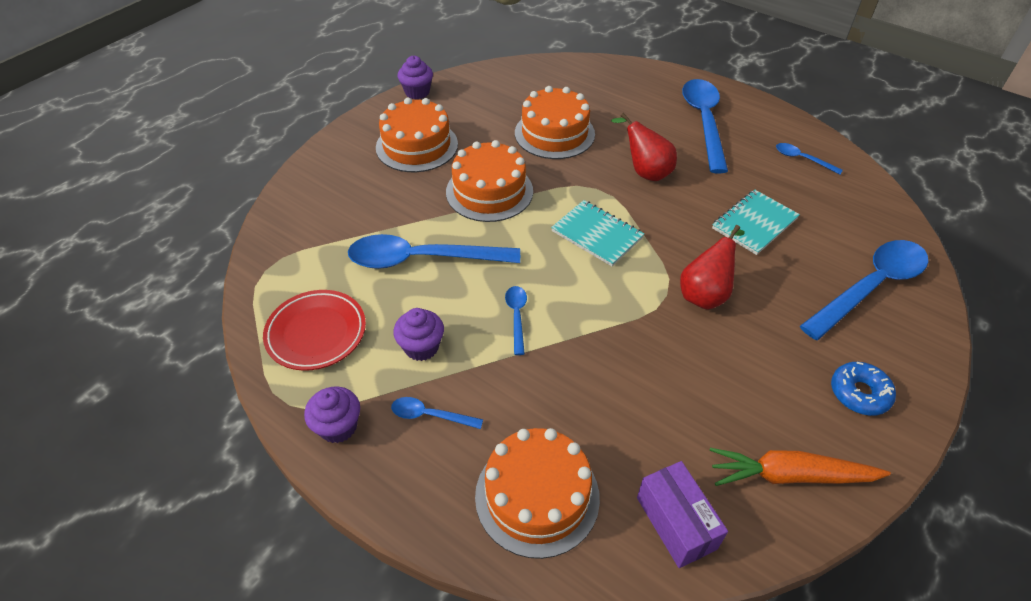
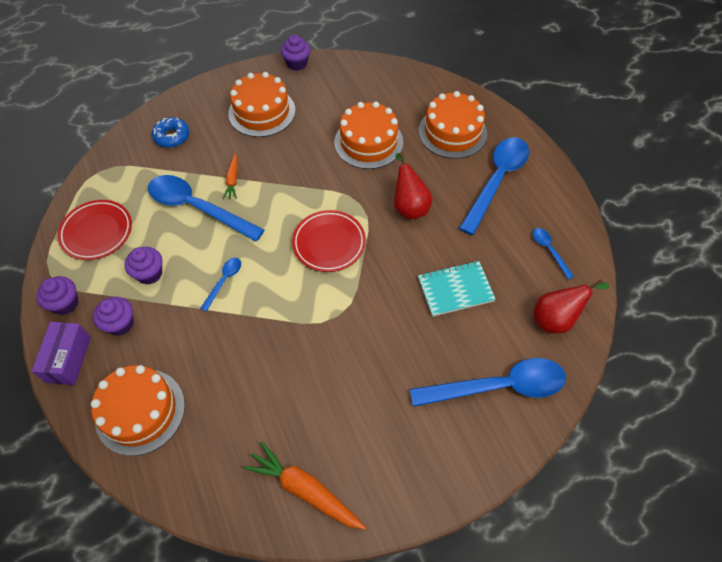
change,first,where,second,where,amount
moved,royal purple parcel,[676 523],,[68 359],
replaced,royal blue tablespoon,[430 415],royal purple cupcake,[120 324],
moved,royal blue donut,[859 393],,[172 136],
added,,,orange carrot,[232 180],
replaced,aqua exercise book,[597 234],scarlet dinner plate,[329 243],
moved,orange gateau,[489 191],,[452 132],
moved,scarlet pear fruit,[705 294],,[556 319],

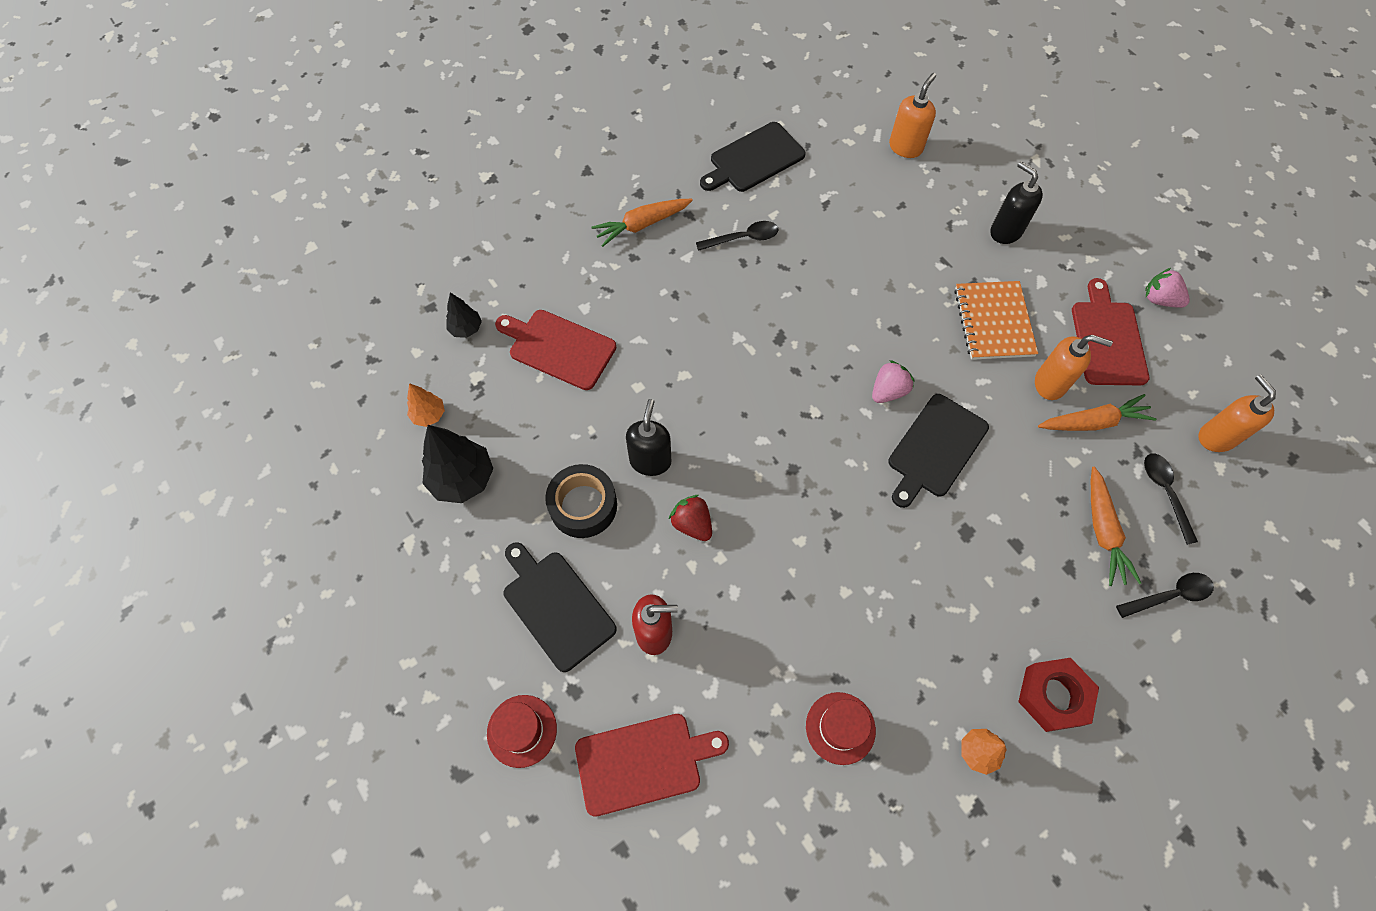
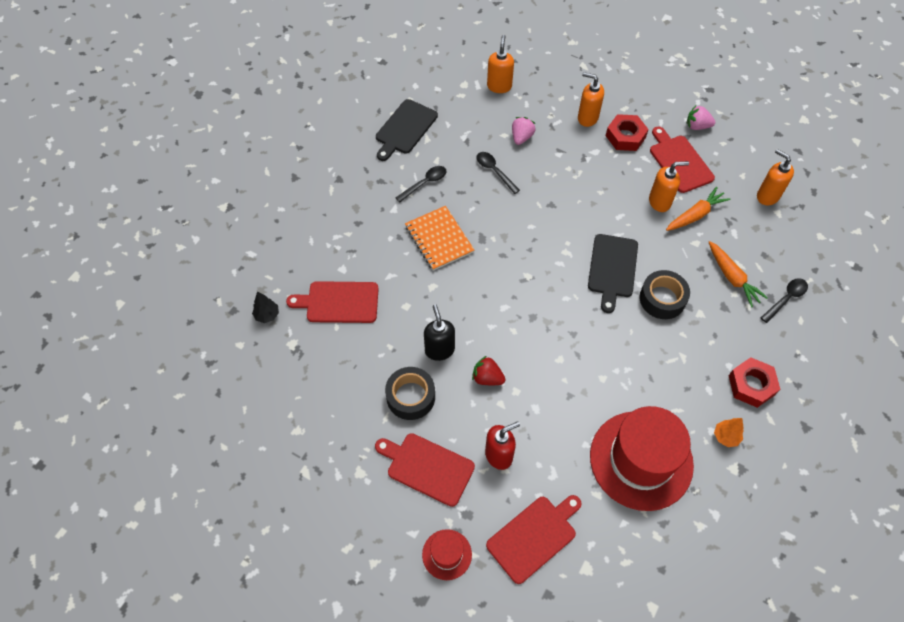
change,first,where,second,where,amount
recoloured,black chopping board,[556 606],scarlet chopping board,[427 467],
moved,orange exercise book,[993 322],,[439 239],
moved,black tablespoon,[1165 493],,[494 171],
moved,rose-pink toy strawberry,[888 391],,[521 137],
recoloured,black soap dispenser,[1005 231],orange soap dispenser,[587 118],
resized,scarlet tall hat,[840 728],,[641 460],x2.19
added,,,scarlet nut,[625 136],
added,,,black sticky tape,[662 299],
removed,orange fir tree,[429 415],,,
removed,black fir tree,[462 479],,,
removed,orange carrot,[642 225],,,

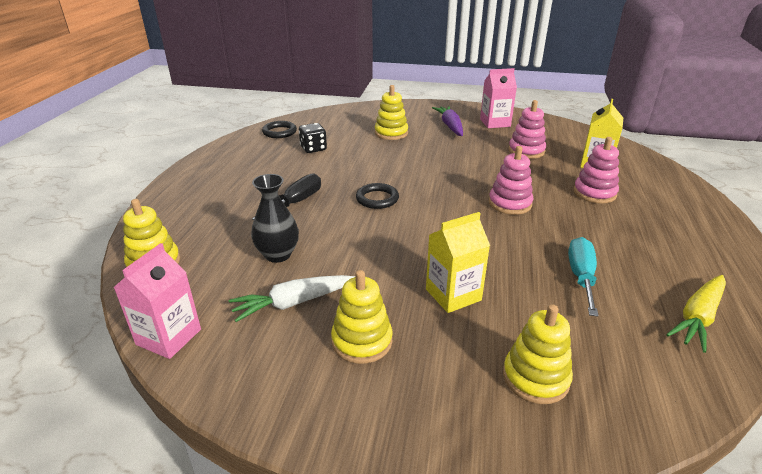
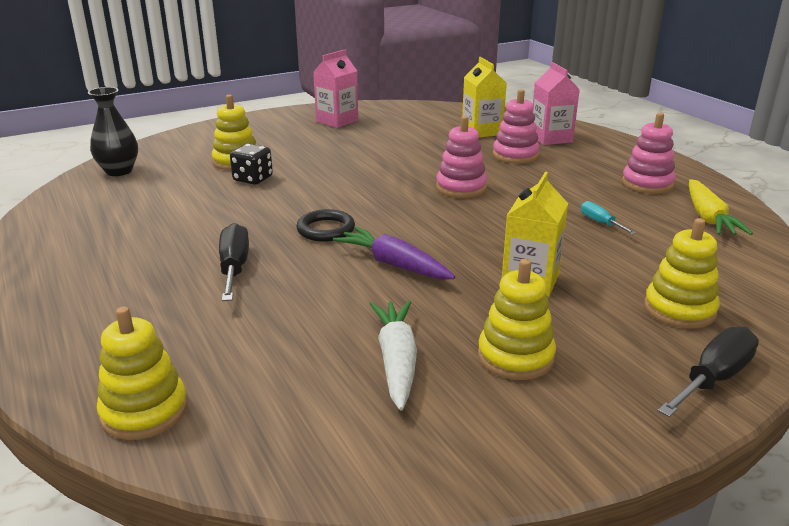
change,first,where,second,where,amount
moved,black tall vase,[278 255],,[119 171],
moved,black die,[313 148],,[253 179],
moved,royal purple carrot,[450 126],,[394 264],
turned,snow-white carrot,[293 303],,[396 361],150 degrees clockwise
moved,rose-pink milk carton,[169 337],,[551 138],
resized,aqua hand screwdriver,[581 276],,[600 223],x0.59
moved,rose-pink stacking toy,[526 151],,[647 184],
added,,,black hand screwdriver,[713 378],
removed,black torus,[279 132],,,

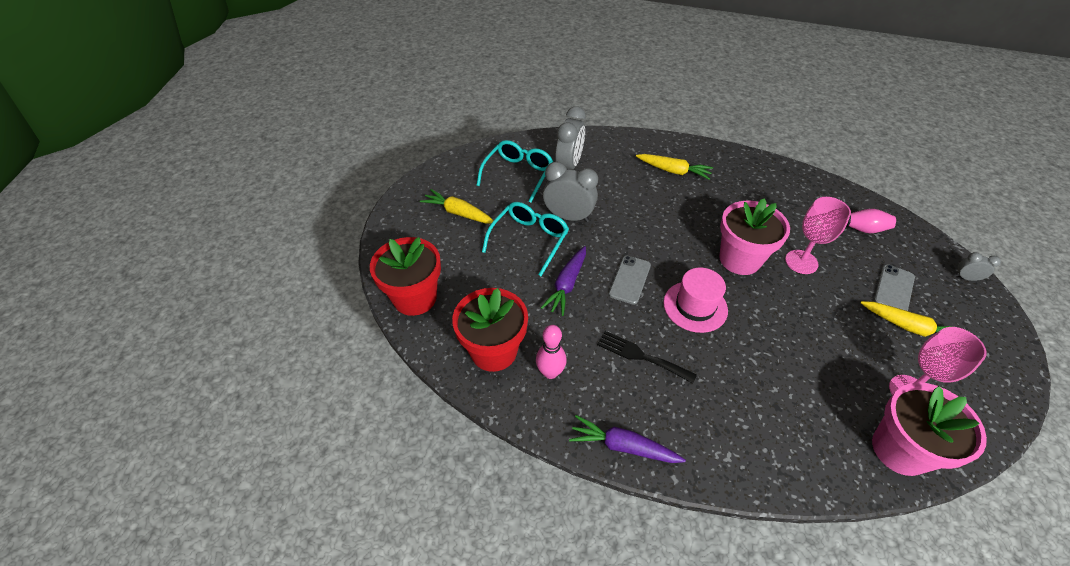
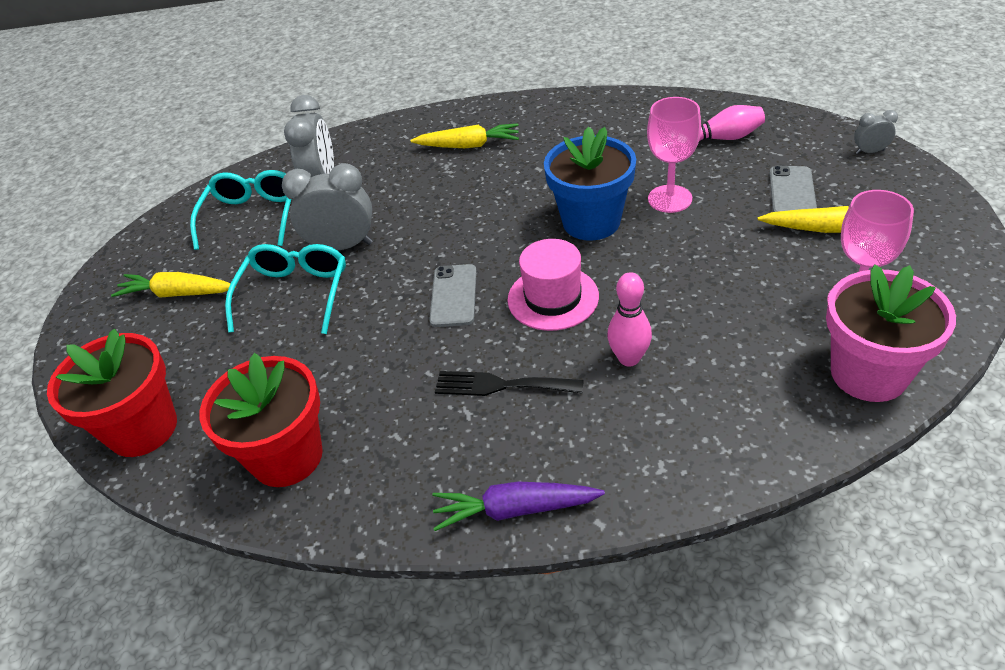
change,first,where,second,where,amount
recoloured,rose-pink plant pot,[739 259],royal blue plant pot,[591 222],
moved,rose-pink skittle,[550 372],,[629 358],
removed,royal purple carrot,[567 285],,,

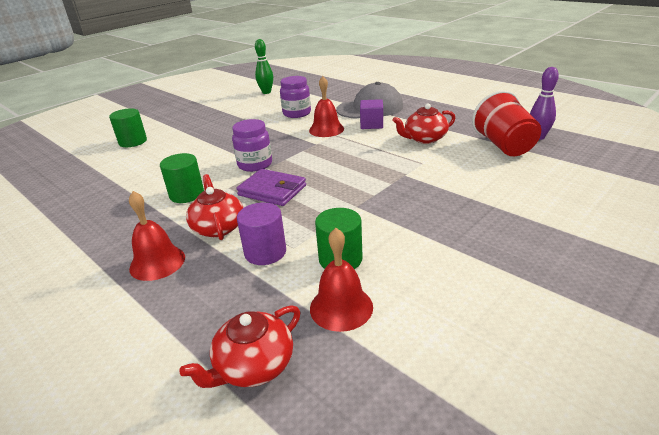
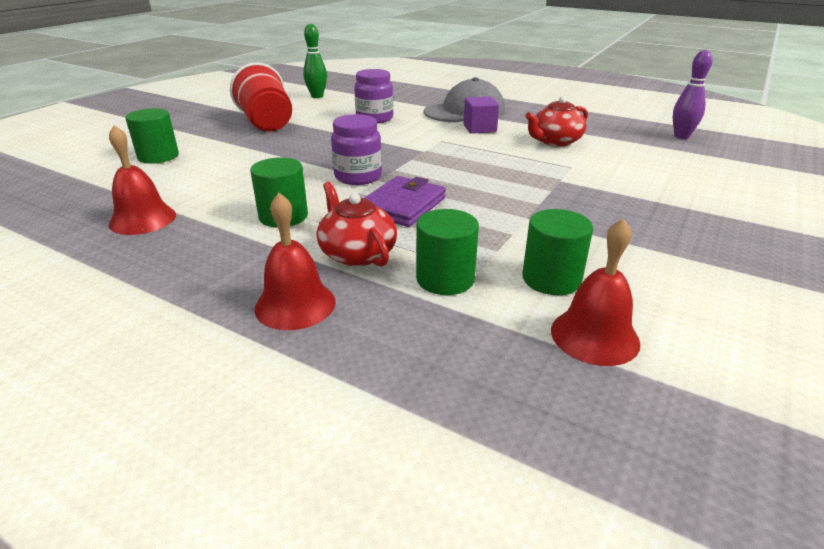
change,first,where,second,where,amount
moved,scarlet hand bell,[326 129],,[143 219],
moved,scarlet tumbler,[504 146],,[266 123],
turned,royal purple card wallet,[272 190],,[403 205],75 degrees counterclockwise
recoloured,royal purple cylinder,[265 252],leaf-green cylinder,[445 279],
removed,scarlet teapot,[253 365],,,

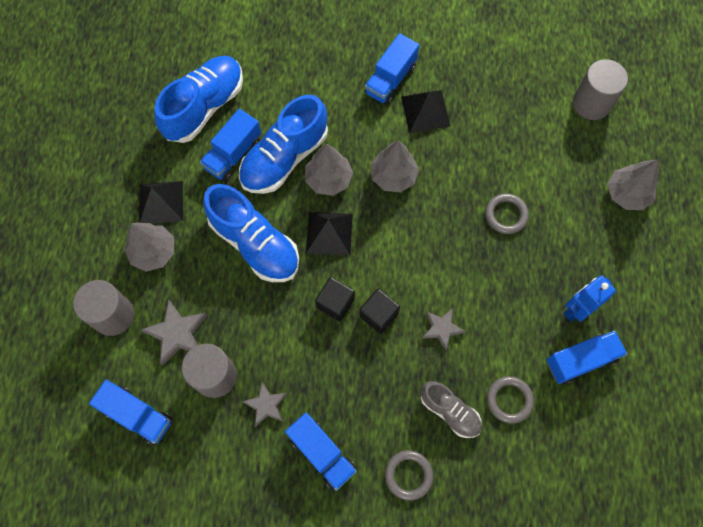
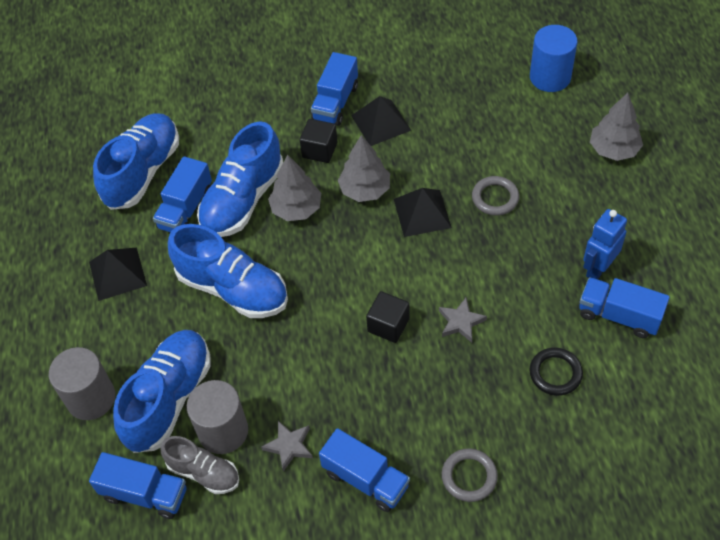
change,first,where,second,where,amount
replaced,grey star,[177 333],royal blue sneaker,[169 399],
moved,grey sneaker,[449 411],,[203 472],
moved,black solid cube,[335 303],,[319 150],
moved,black pyramid,[329 233],,[422 213],
recoloured,grey torus,[509 400],black torus,[555 373],
recoloured,grey cylinder,[591 103],royal blue cylinder,[550 77],
turned,royal blue toy truck,[581 360],,[619 315],120 degrees counterclockwise
removed,grey fir tree,[153 252],,,

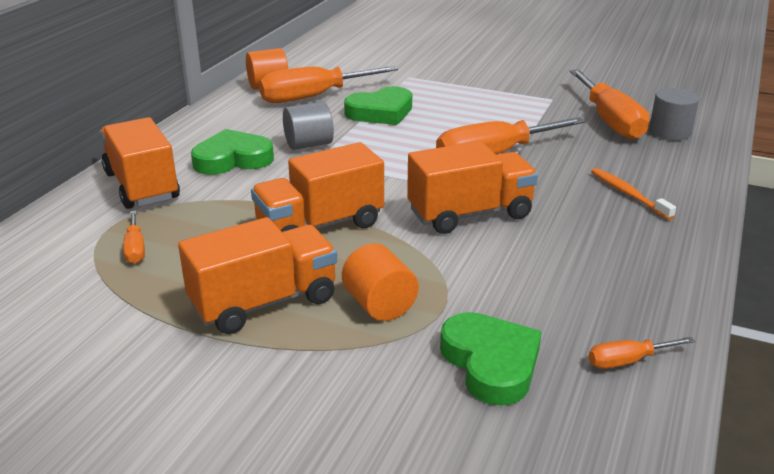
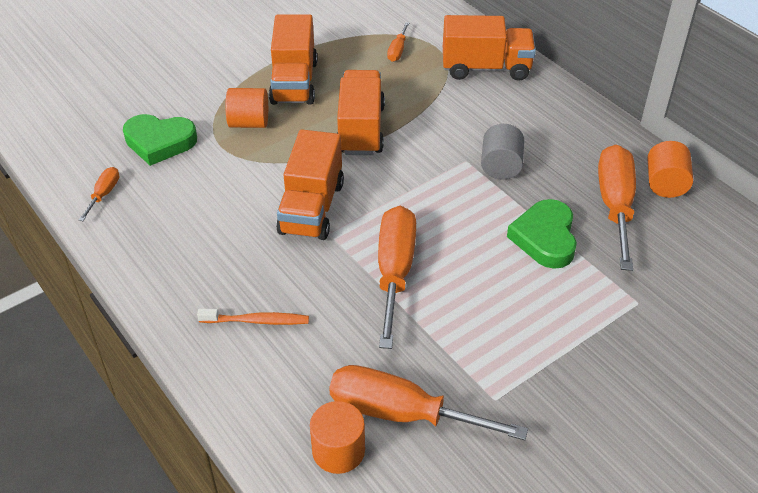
change,first,where,second,where,amount
recoloured,grey cylinder,[670 131],orange cylinder,[338 450],
turned,orange hand screwdriver,[135 249],,[397 50],90 degrees counterclockwise
removed,leaf-green love heart,[233 159],,,

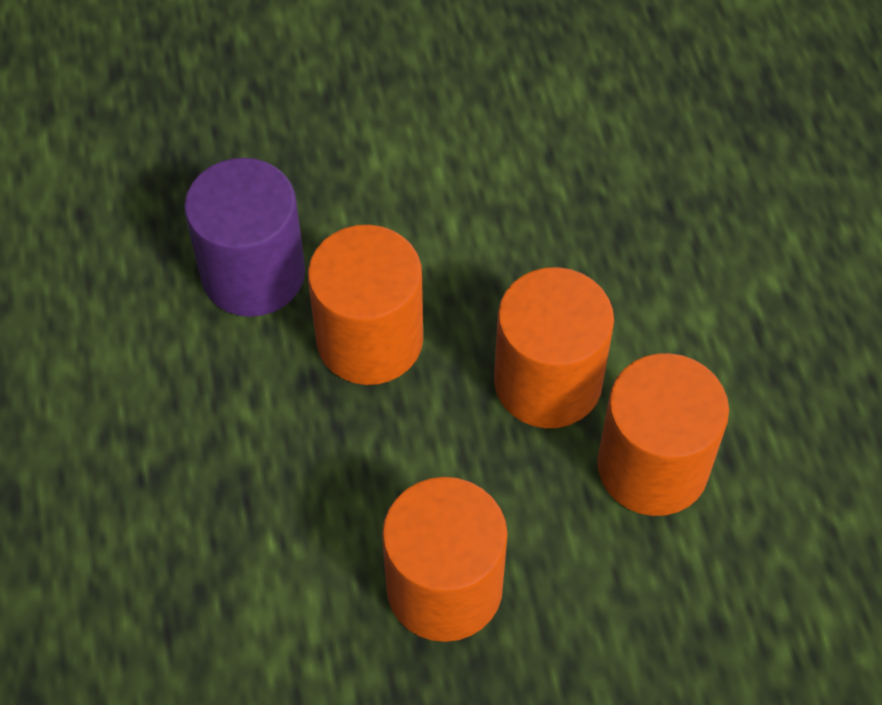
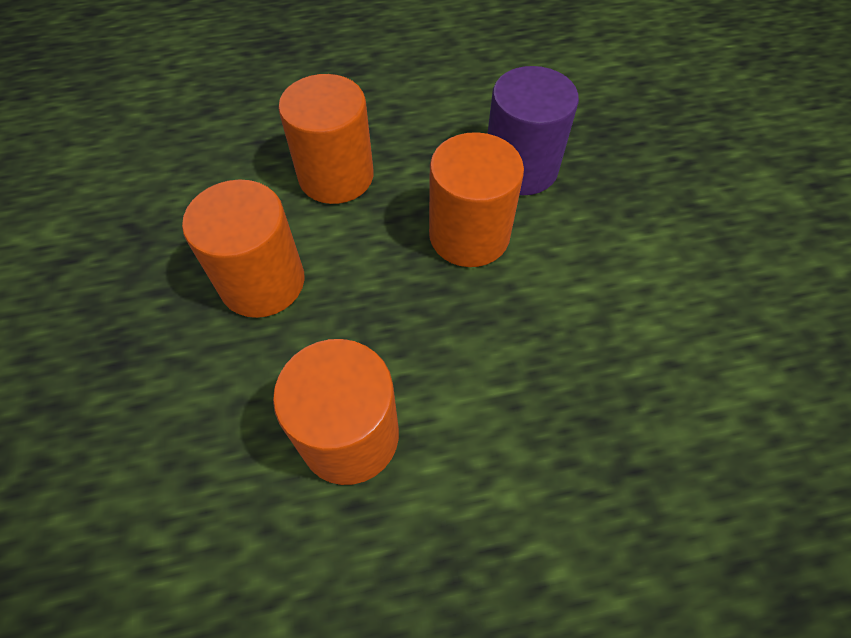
change,first,where,second,where,amount
moved,orange cylinder,[548 381],,[336 176],

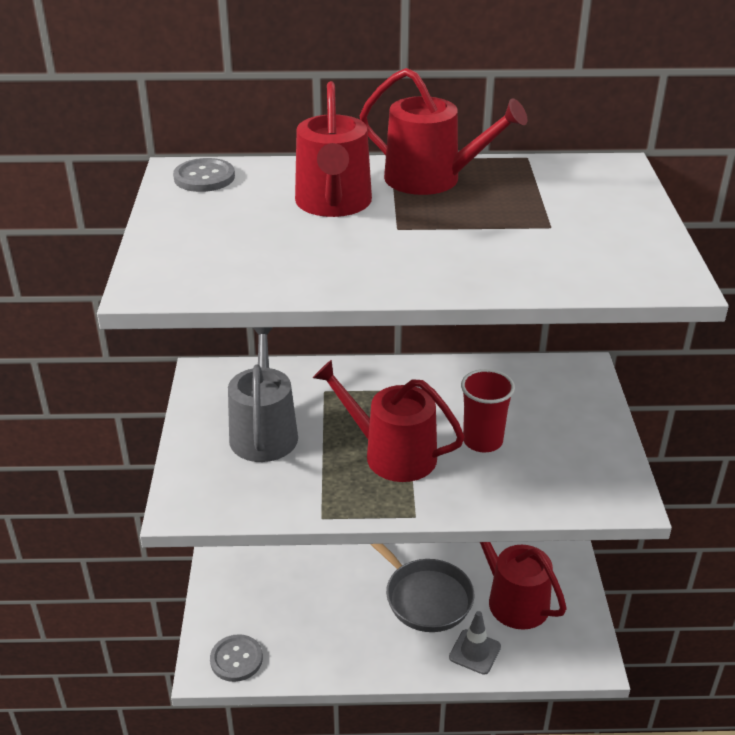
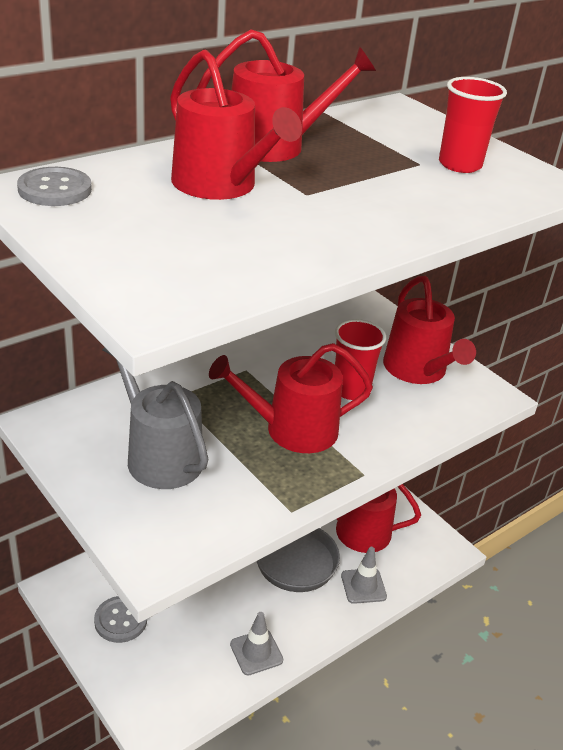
change,first,where,second,where,amount
moved,grey shirt button,[236 659],,[121 620],
added,,,grey safety cone,[256 652],
added,,,scarlet watering can,[418 370],
added,,,scarlet tumbler,[460 165],

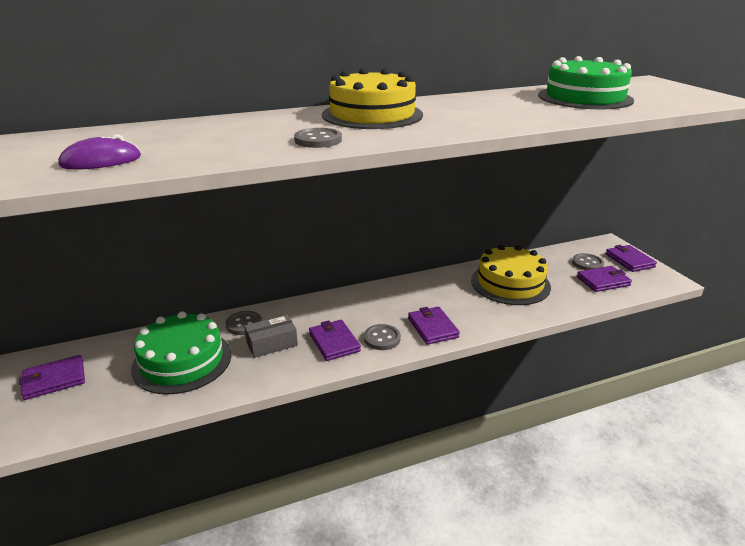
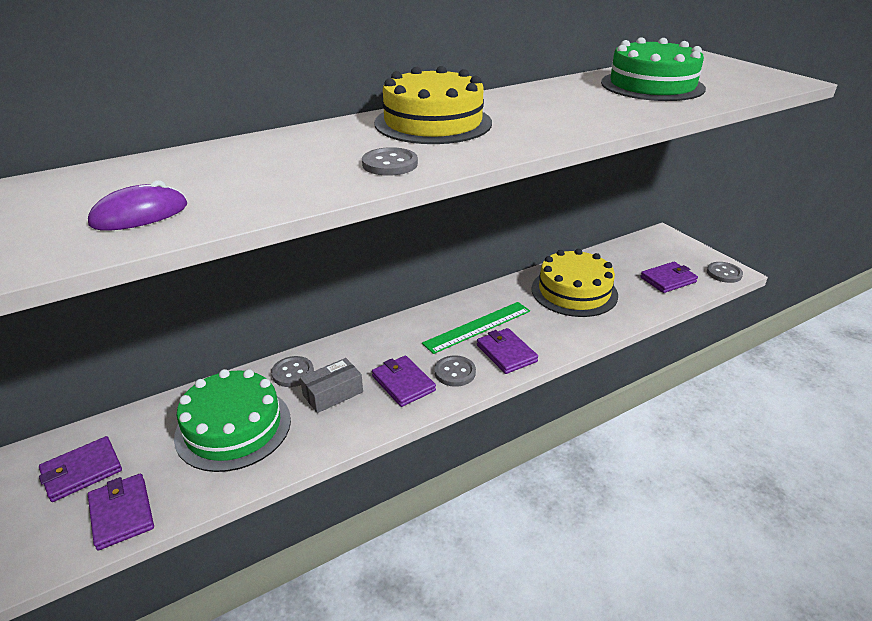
change,first,where,second,where,amount
moved,royal purple card wallet,[629 260],,[122 513],
added,,,leaf-green measuring stick,[477 327],
moved,grey shirt button,[587 263],,[724 273],

